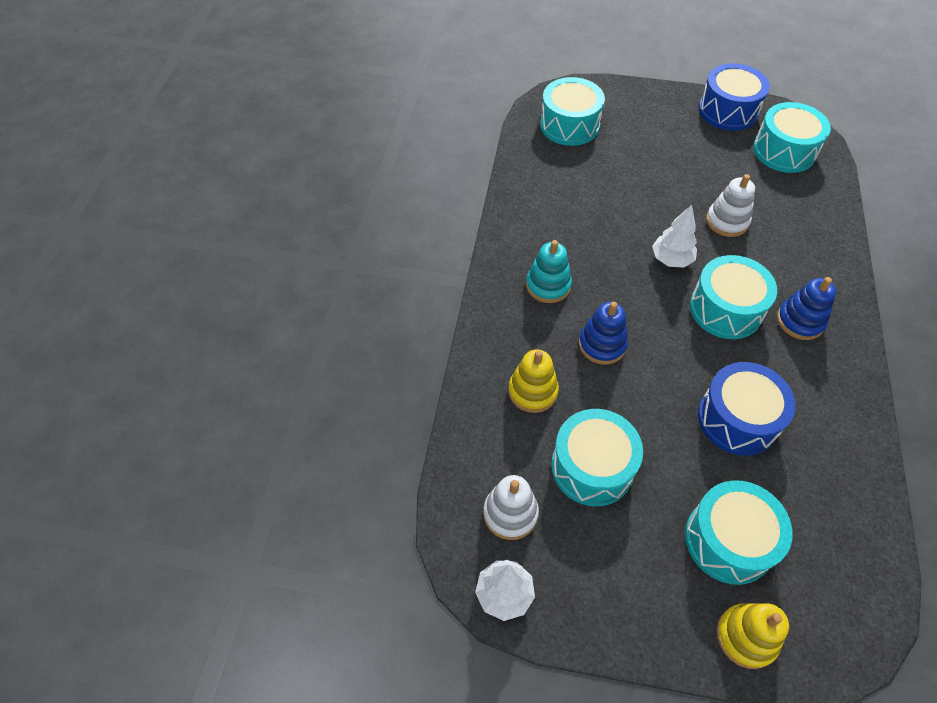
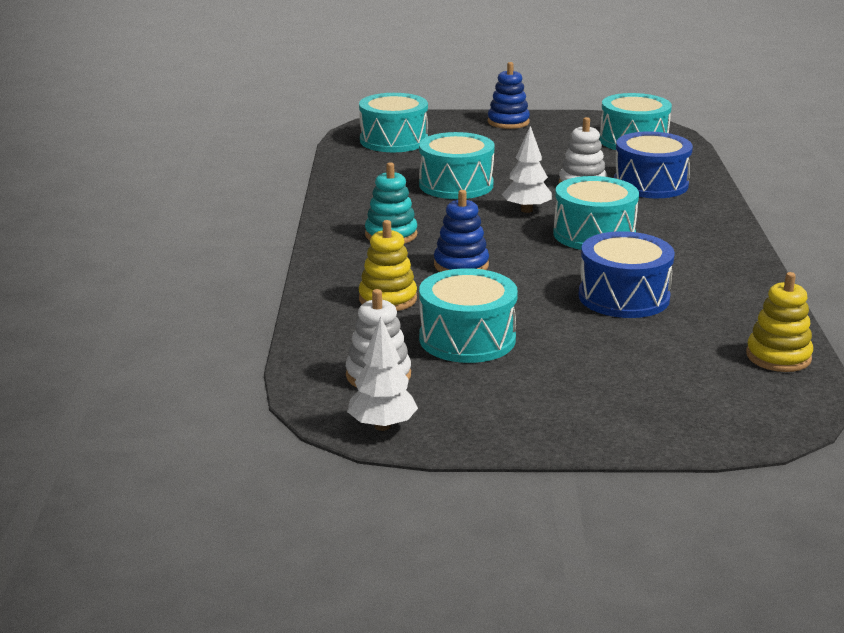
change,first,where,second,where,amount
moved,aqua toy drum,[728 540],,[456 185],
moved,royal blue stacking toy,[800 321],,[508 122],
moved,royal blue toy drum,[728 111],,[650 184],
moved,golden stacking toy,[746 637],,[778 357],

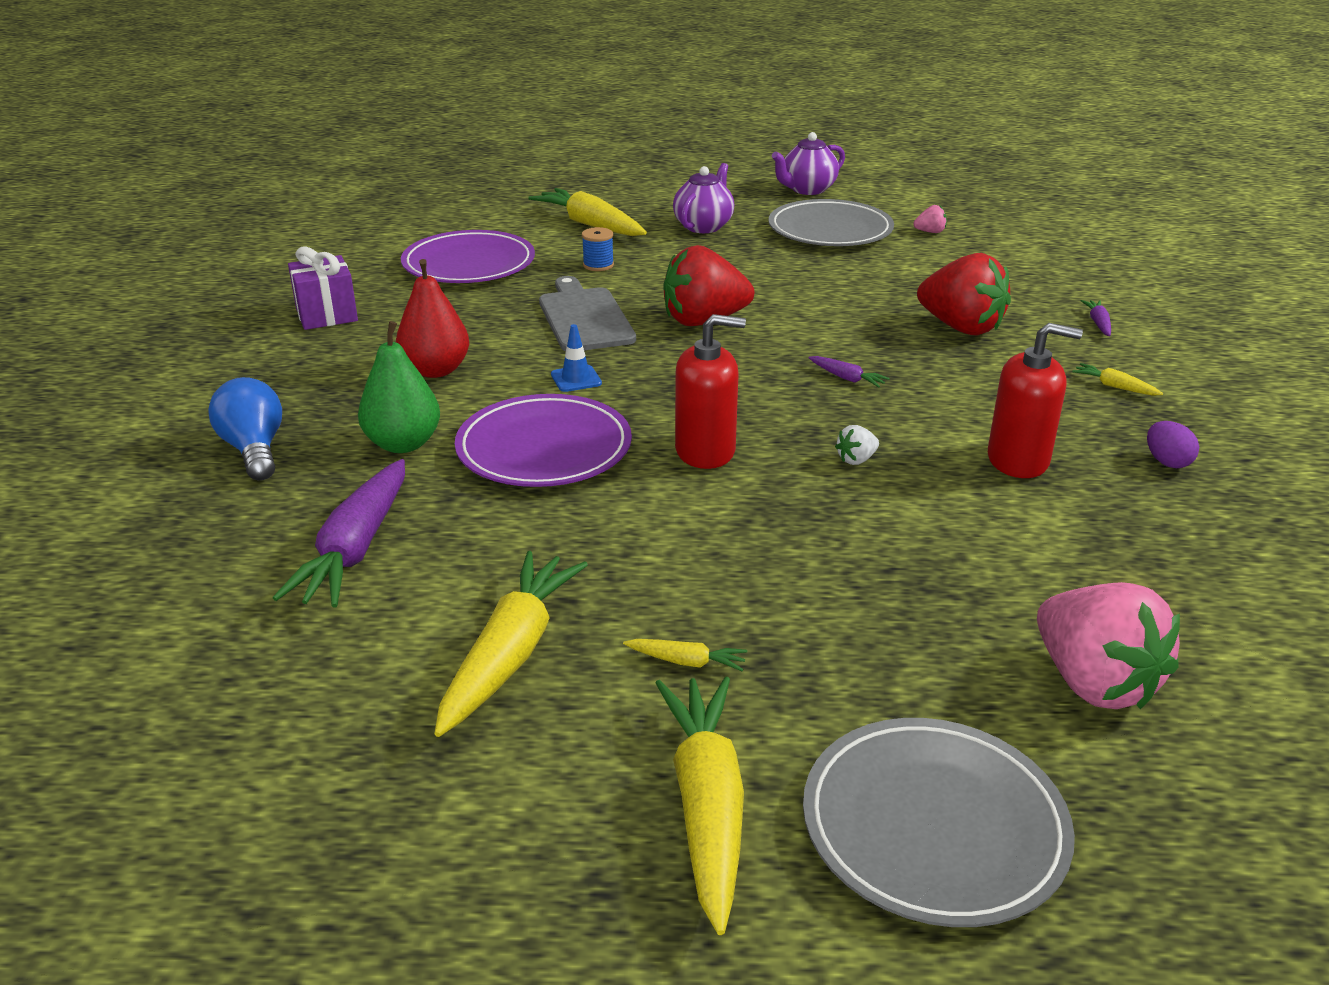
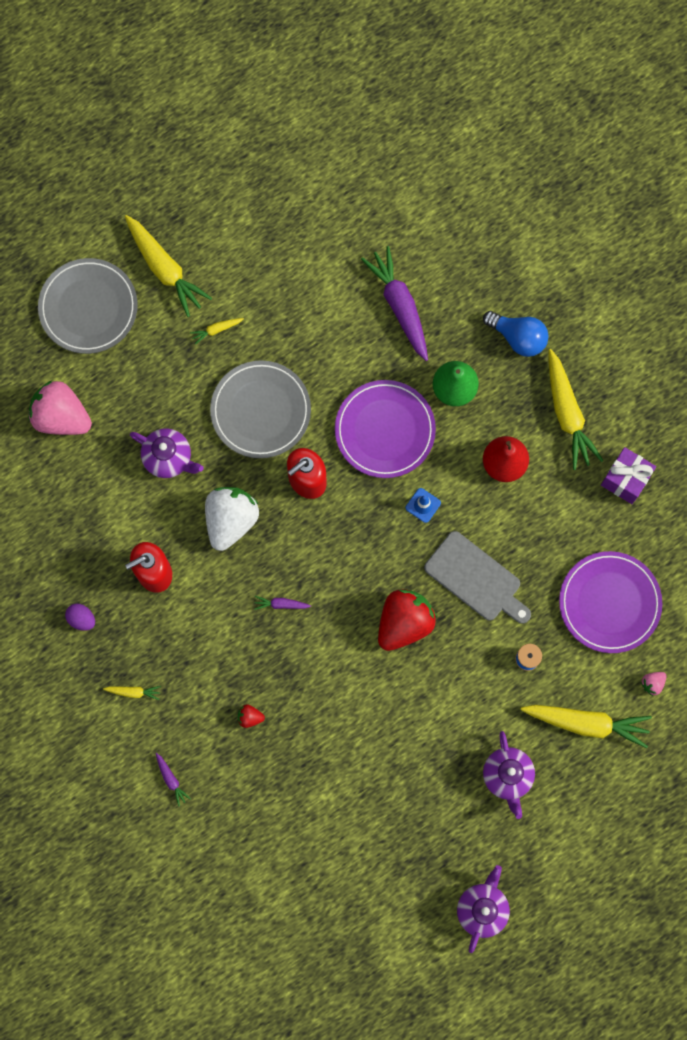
change,first,where,second,where,amount
added,,,royal purple teapot,[168 458],
resized,snow-white toy strawberry,[856 460],,[231 520],x2.42
moved,grey dinner plate,[830 230],,[261 411],
resized,scarlet toy strawberry,[961 327],,[250 717],x0.41
moved,golden carrot,[510 654],,[567 413],
moved,rose-pink toy strawberry,[930 232],,[652 683],

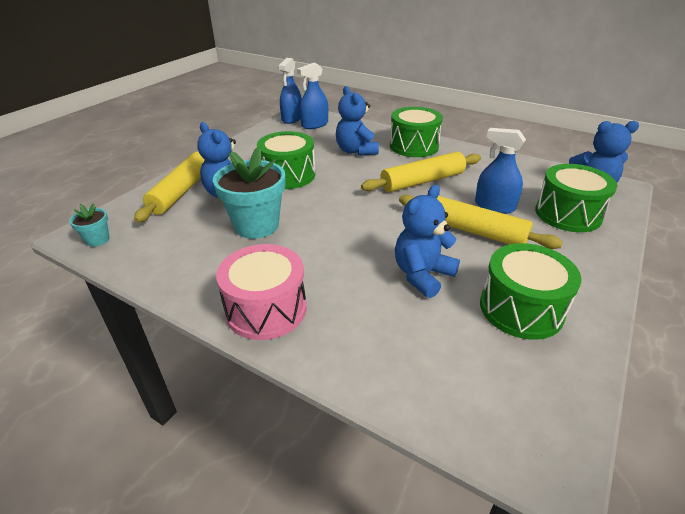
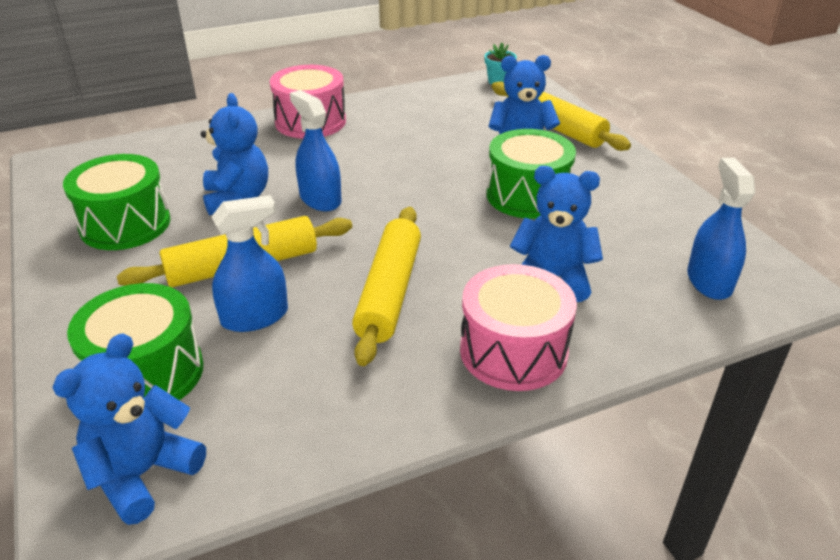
change,first,where,second,where,amount
moved,royal blue spray bottle,[292 118],,[320 199],
recoloured,leaf-green toy drum,[414 146],rose-pink toy drum,[513 351],
removed,aqua plant pot,[256 225],,,

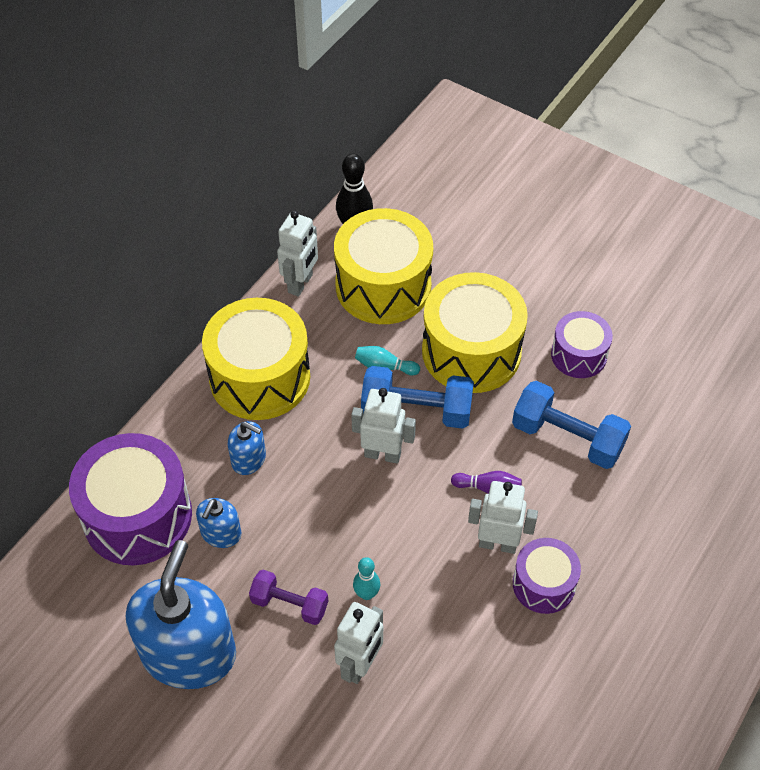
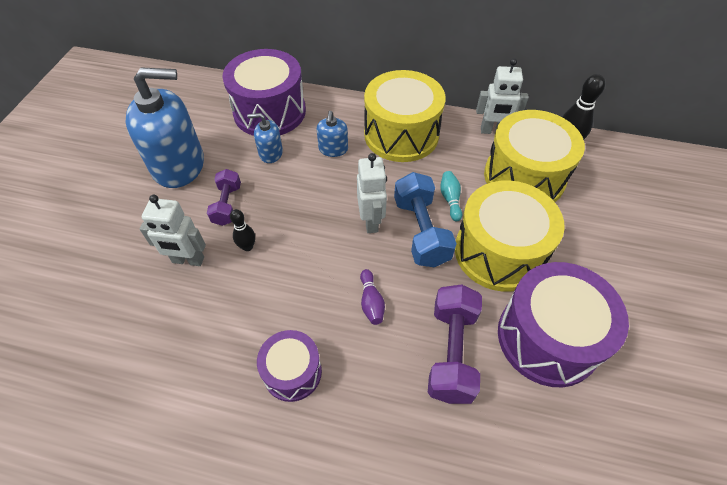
change,first,where,second,where,amount
recoloured,aqua skittle,[366 594],black skittle,[247 247],
recoloured,royal blue dumbbell,[567 437],royal purple dumbbell,[451 352],
resized,royal purple toy drum,[578 355],,[547 338],x1.78
removed,snow-white robot figure,[497 543],,,

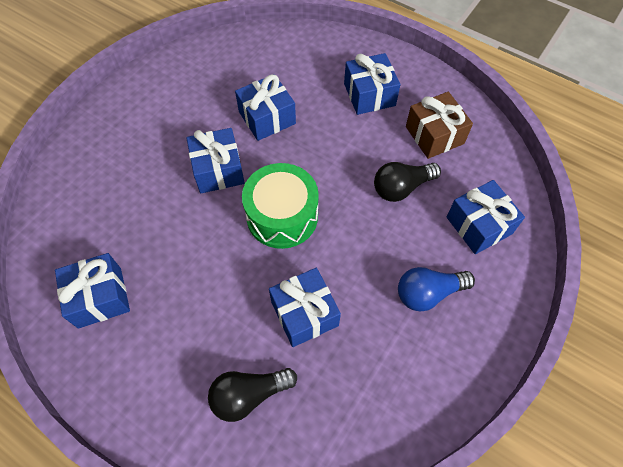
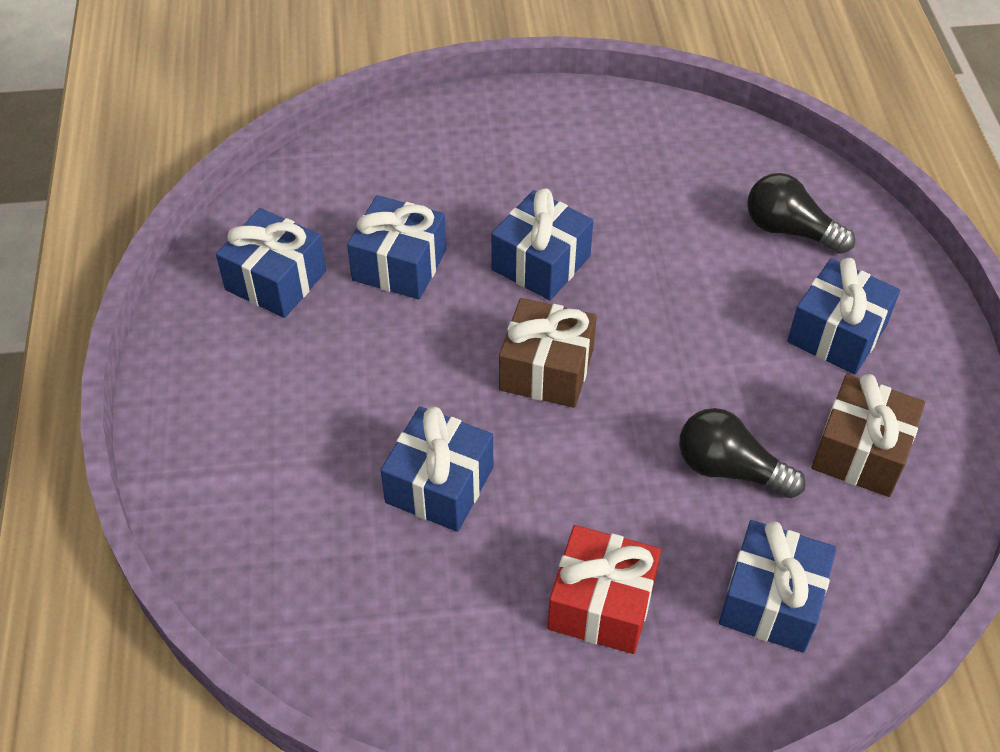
change,first,where,second,where,amount
moved,royal blue gift,[267 118],,[399 265],
replaced,leaf-green toy drum,[282 216],brown gift,[546 370],
replaced,royal blue lightbulb,[428 293],scarlet gift,[601 604],
moved,black lightbulb,[249 395],,[789 230],

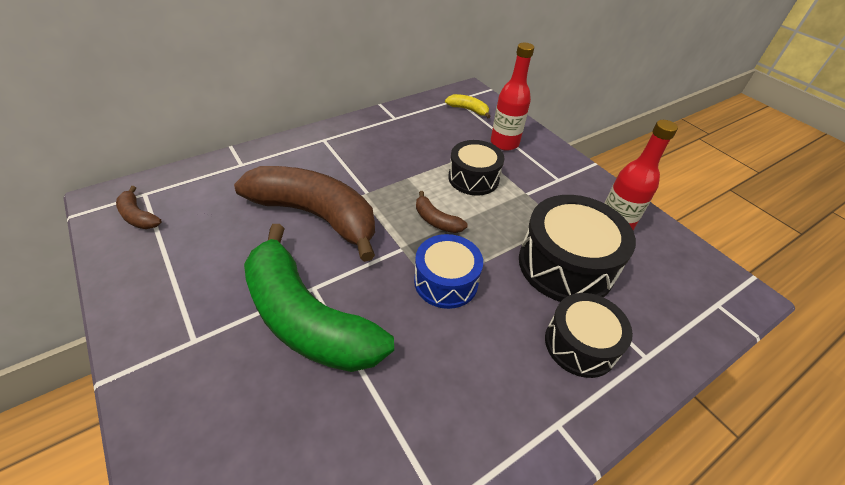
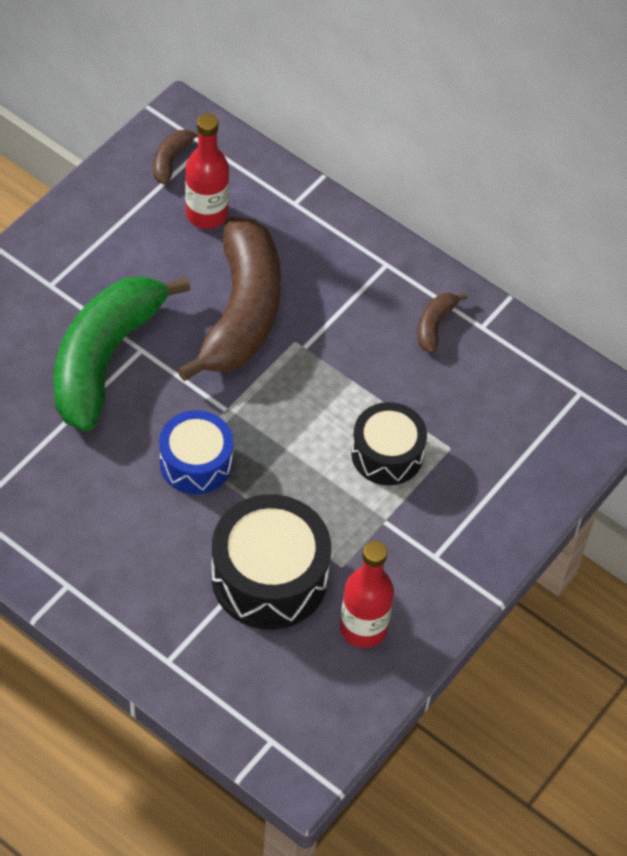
change,first,where,second,where,amount
moved,scarlet bottle,[504 143],,[206 214],
moved,brown banana fruit,[436 220],,[434 325],
removed,golden banana fruit,[468 110],,,
removed,black toy drum,[580 344],,,

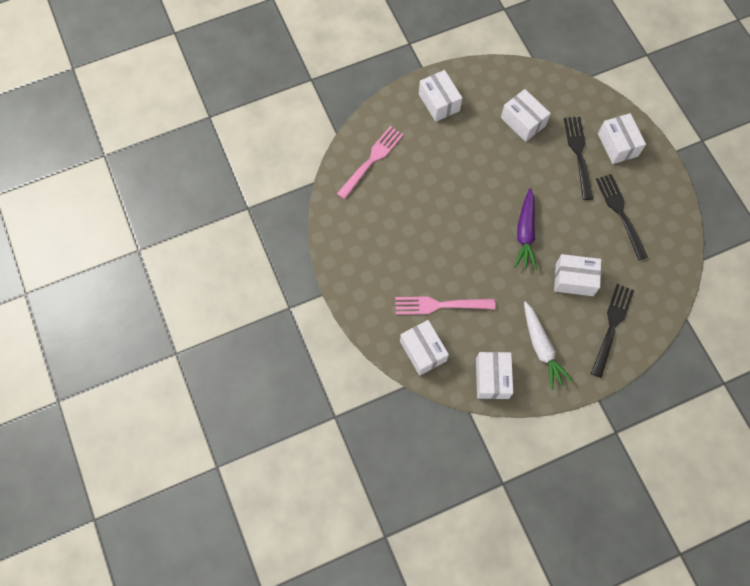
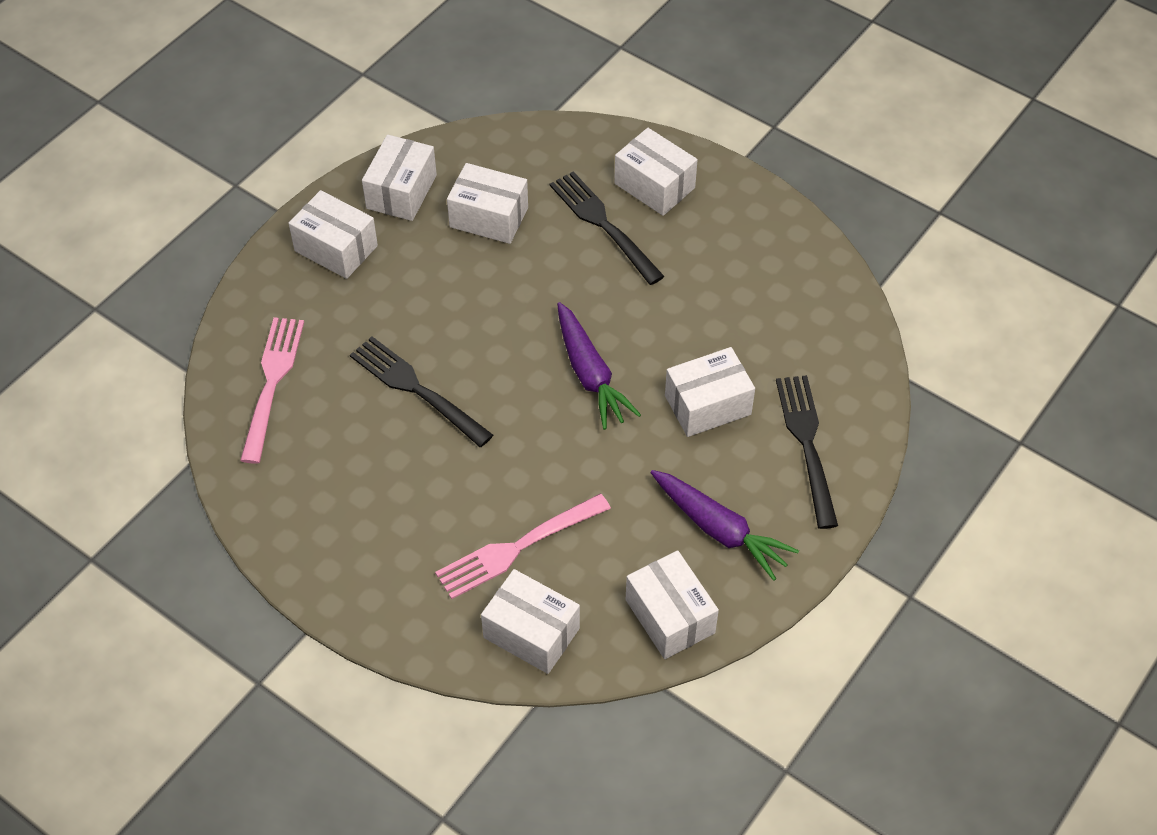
change,first,where,second,where,amount
moved,black dinner fork,[621 214],,[417 390],
added,,,snow-white parcel,[401 192],
recoloured,snow-white carrot,[541 348],royal purple carrot,[719 530],

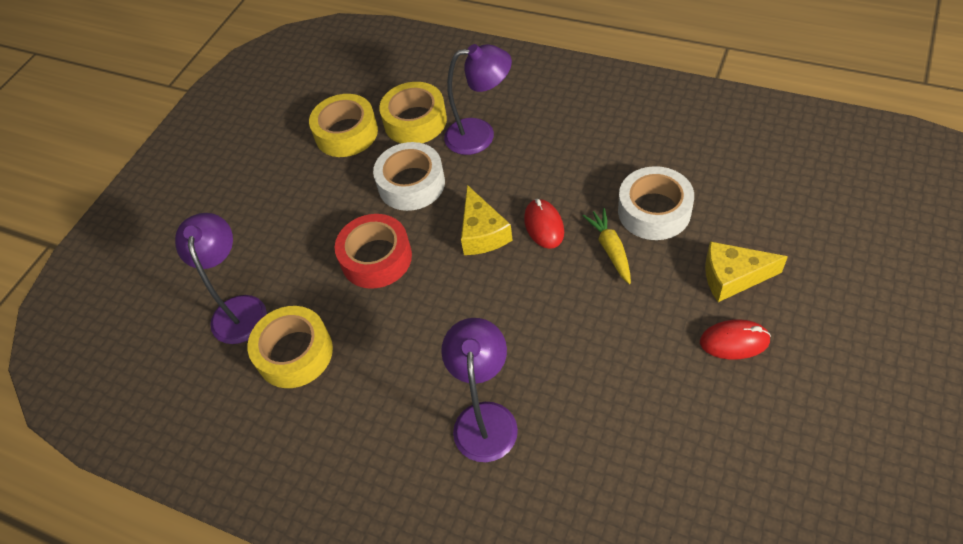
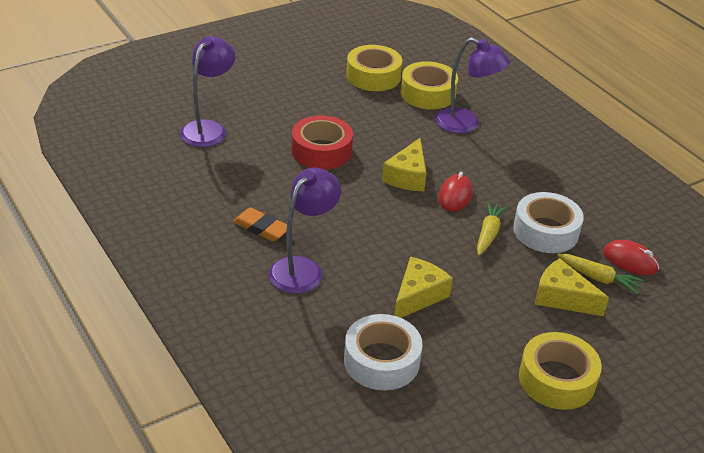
change,first,where,second,where,amount
added,,,orange pencil eraser,[261 228],
moved,snow-white sticky tape,[411 184],,[381 361],
added,,,golden cheese wedge,[418 296],
moved,golden sticky tape,[294 353],,[557 379],
added,,,golden carrot,[598 278],
moved,scarlet mouse,[734 341],,[630 261],

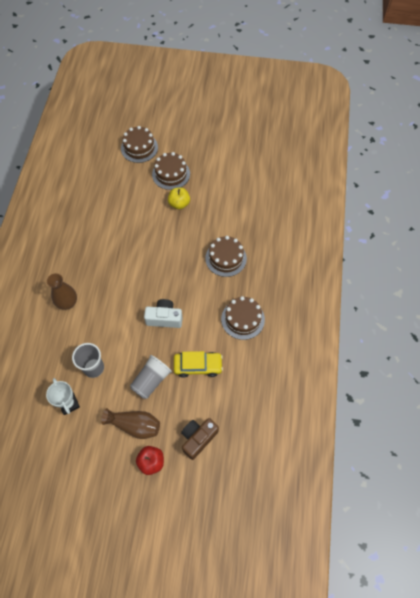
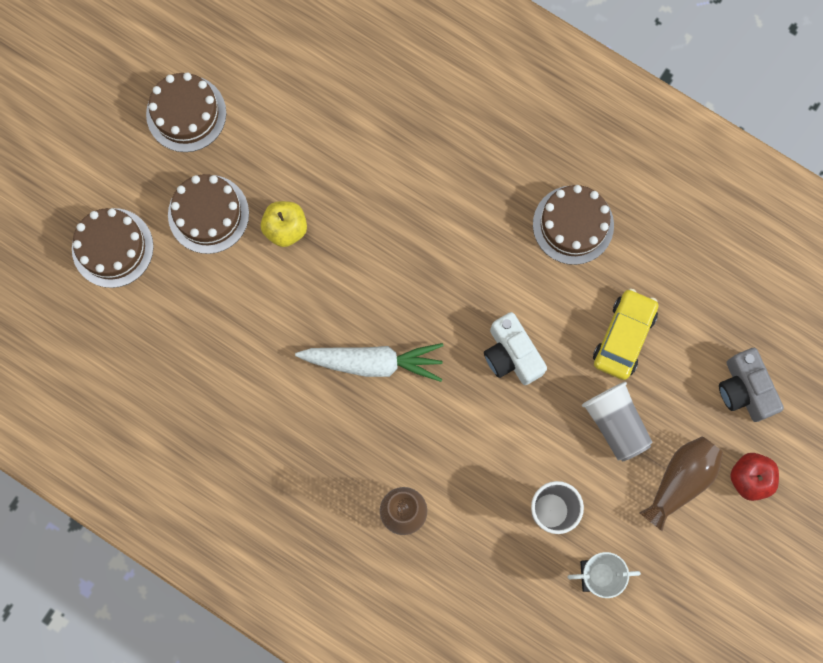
change,first,where,second,where,amount
moved,brown gateau,[226 258],,[186 113],
added,,,snow-white carrot,[374 362],
turned,snow-white compact camera,[164 318],,[511 355],60 degrees counterclockwise
recoloured,brown compact camera,[198 438],grey compact camera,[744 389],

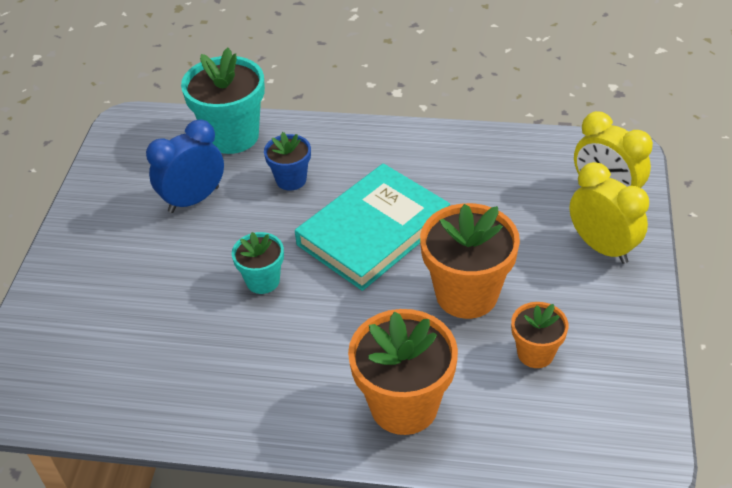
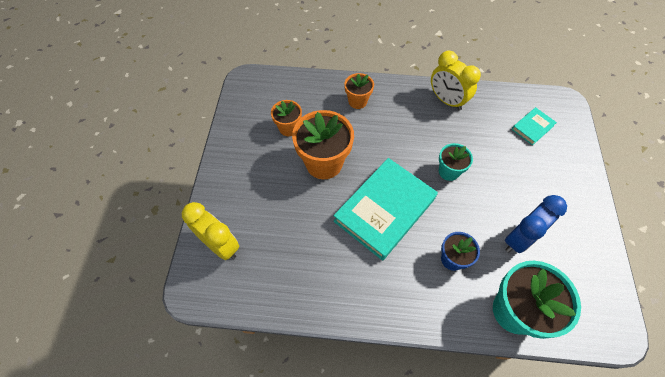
change,first,where,second,where,amount
resized,orange plant pot,[404 405],,[357 101],x0.55
moved,golden clock,[601 247],,[446 100],
added,,,aqua book,[532 127],

